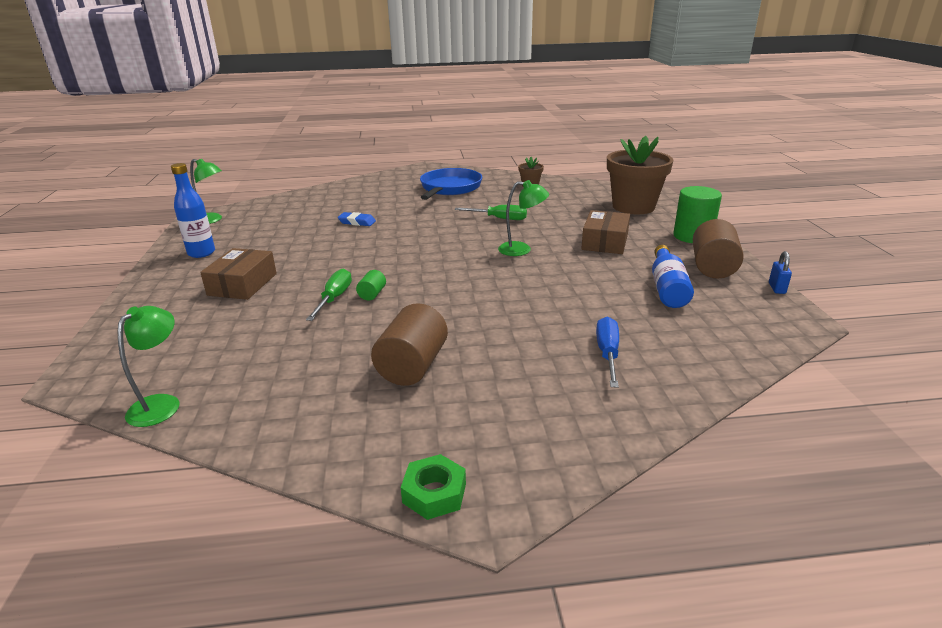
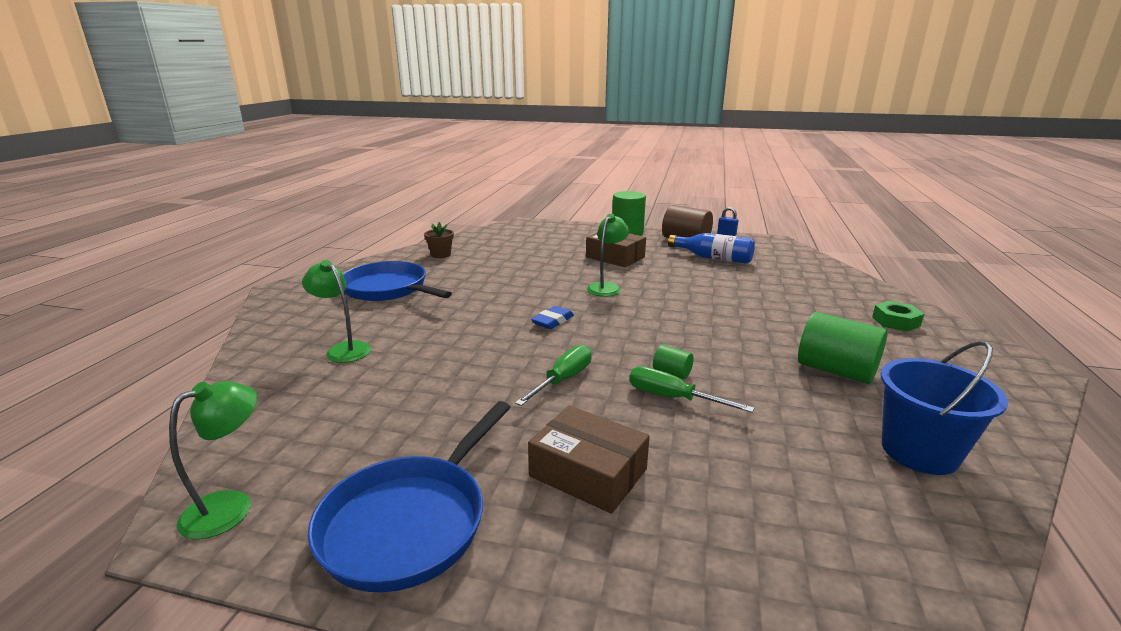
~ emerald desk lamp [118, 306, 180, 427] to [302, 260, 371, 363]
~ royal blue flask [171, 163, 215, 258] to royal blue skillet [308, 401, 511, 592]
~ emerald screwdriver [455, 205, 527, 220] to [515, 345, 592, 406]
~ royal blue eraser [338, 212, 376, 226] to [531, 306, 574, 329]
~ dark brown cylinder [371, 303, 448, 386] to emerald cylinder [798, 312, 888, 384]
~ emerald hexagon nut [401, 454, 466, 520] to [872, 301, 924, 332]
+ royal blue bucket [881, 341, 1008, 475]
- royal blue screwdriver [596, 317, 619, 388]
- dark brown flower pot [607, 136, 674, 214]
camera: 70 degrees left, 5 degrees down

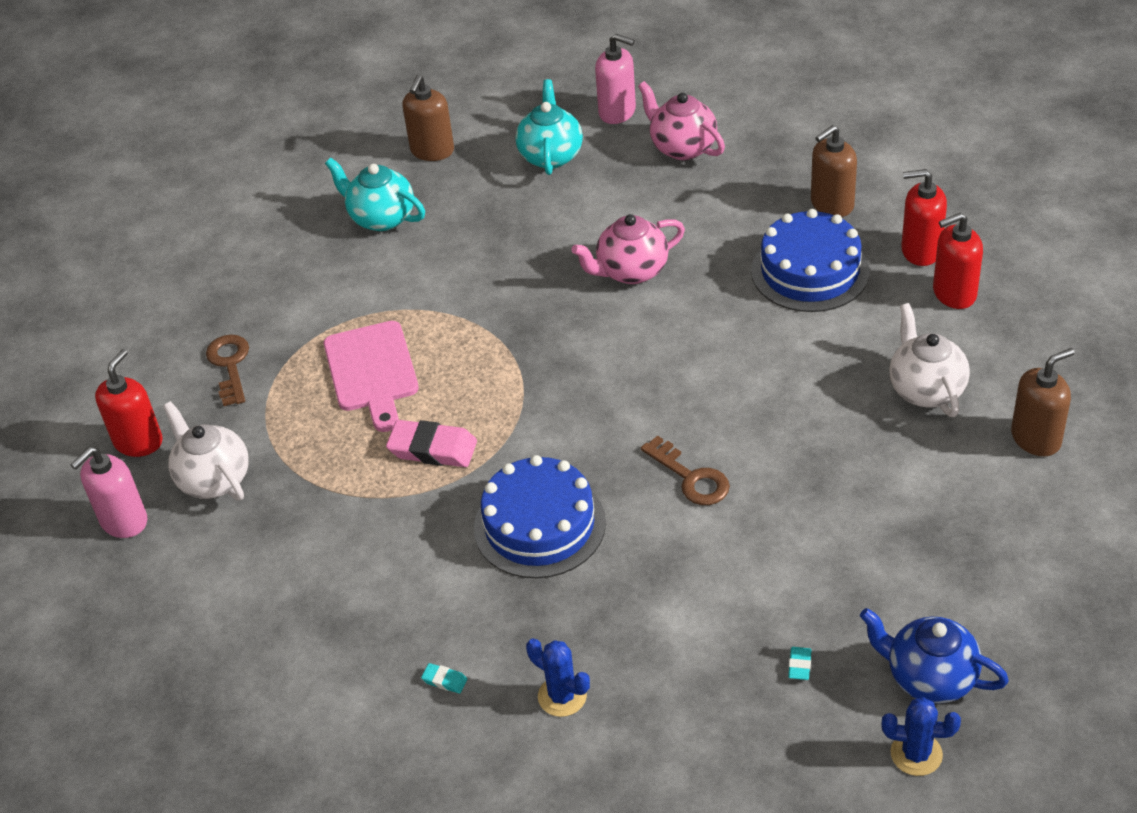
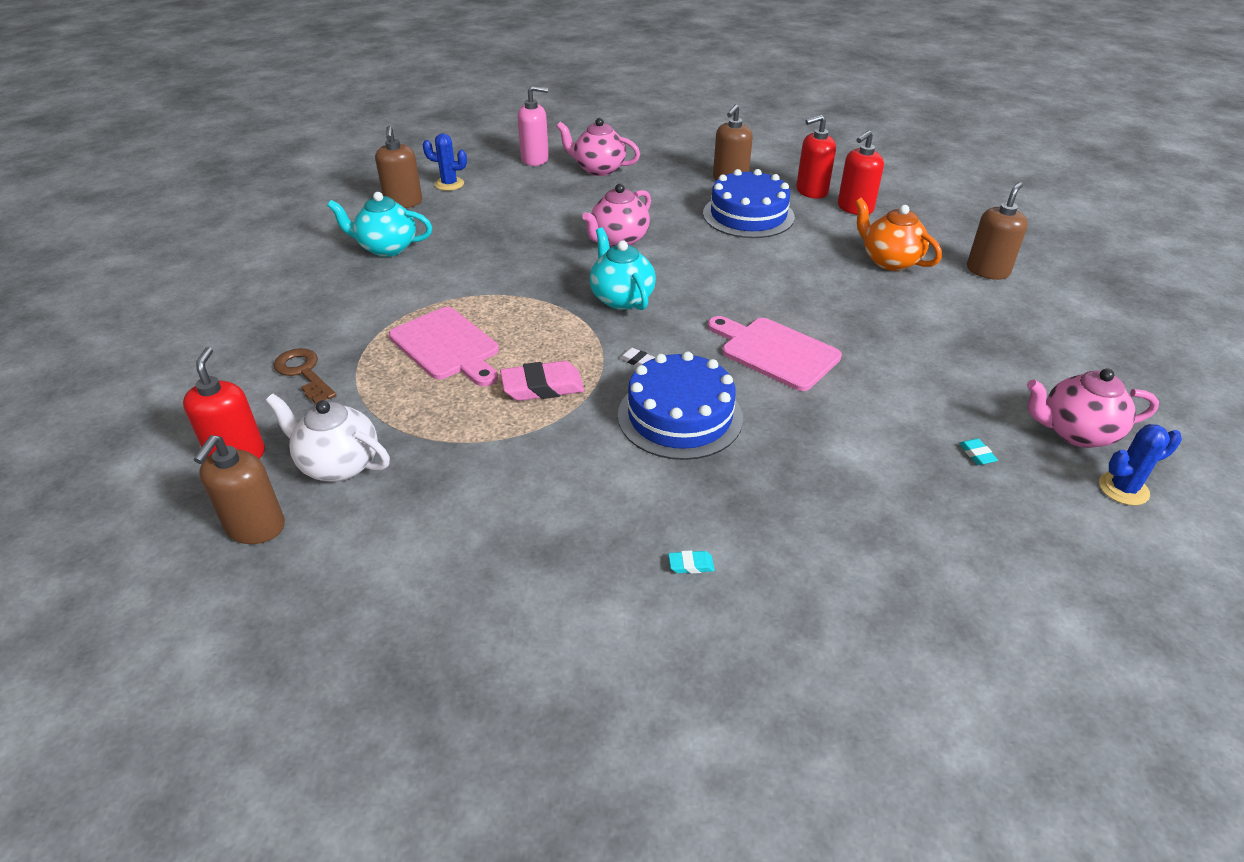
~ rose-pink soap pump [70, 447, 147, 538] to dark brown soap pump [193, 435, 285, 544]
~ royal blue saguaro cactus [526, 638, 590, 717] to [423, 133, 467, 191]
~ aqua tea pot [515, 79, 583, 175] to [590, 227, 656, 310]
+ pure white eraser [619, 348, 655, 366]
~ dark brown latchkey [641, 435, 730, 505] to rose-pink cutting board [708, 316, 842, 391]
~ pure white tea pot [889, 303, 970, 417] to orange-coloured tea pot [855, 198, 942, 271]
~ royal blue tea pot [860, 608, 1009, 704] to rose-pink tea pot [1027, 368, 1159, 448]
camera: 30 degrees left, 5 degrees down

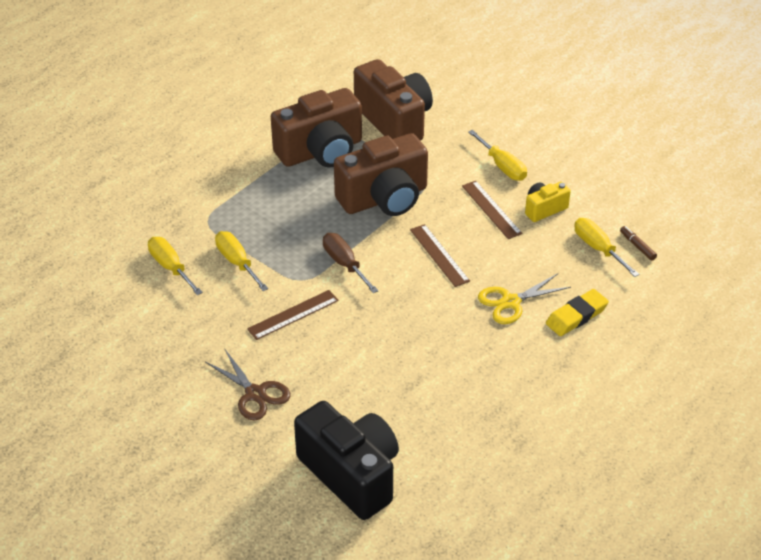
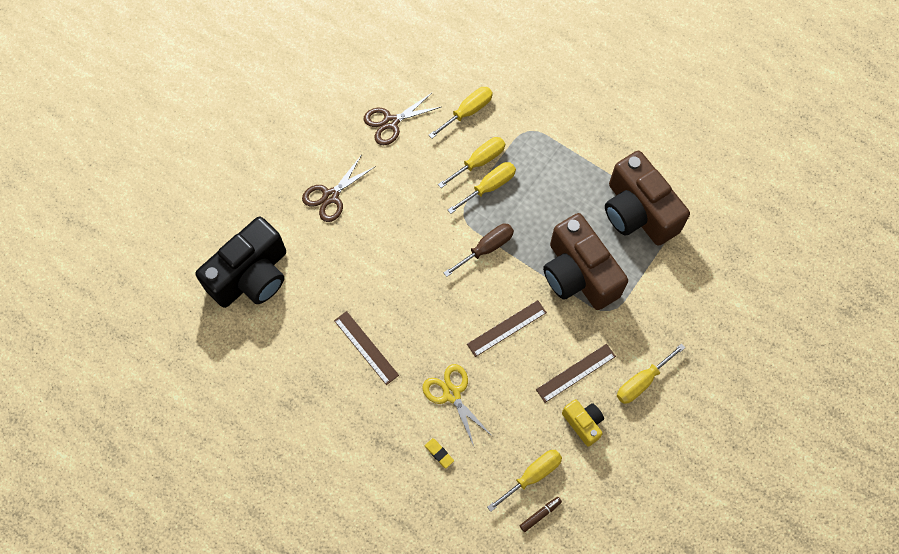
~ dark brown ruler [247, 290, 339, 340] to [334, 311, 399, 385]
+ dark brown shears [364, 92, 441, 145]
~ yellow eraser [546, 289, 609, 336] = [425, 438, 454, 468] x0.54
+ yellow screwdriver [448, 162, 516, 214]
- dark brown compact camera [354, 59, 433, 141]
camera: 85 degrees right, 25 degrees up

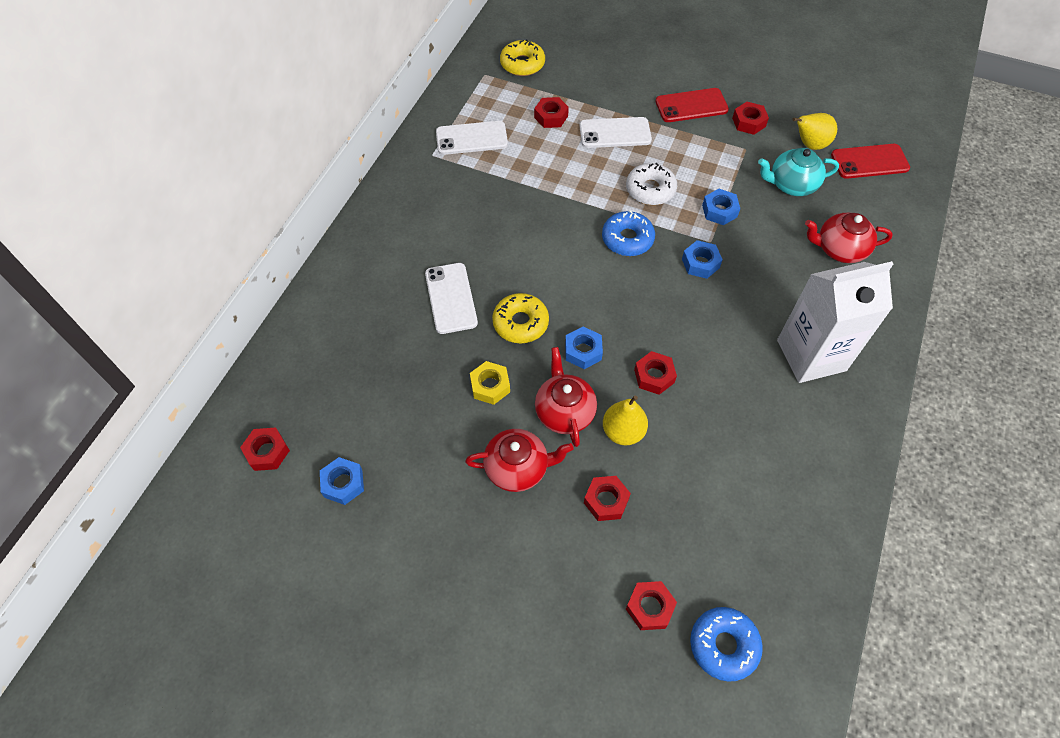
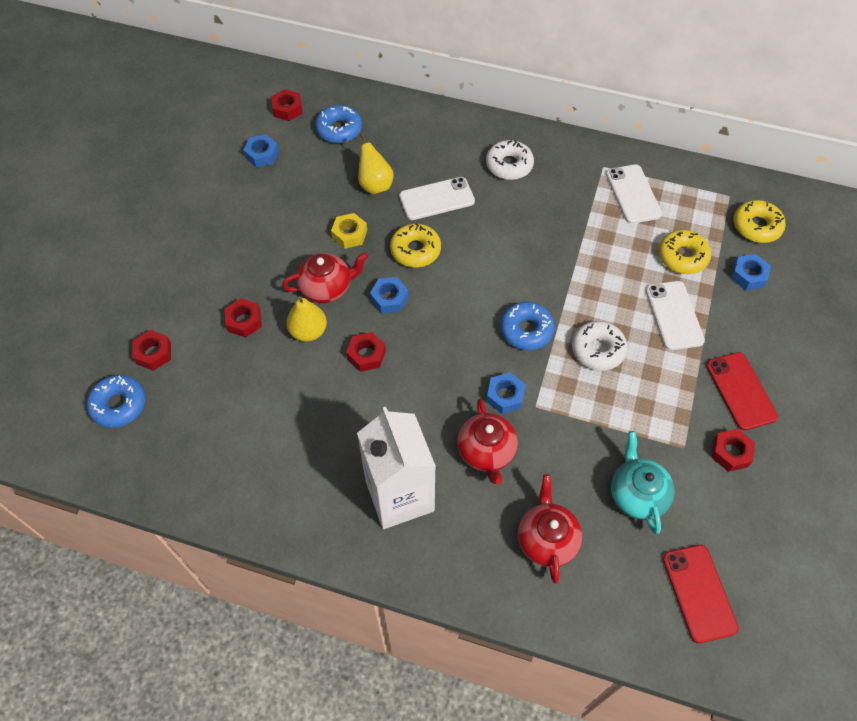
+ royal blue doughnut [315, 105, 362, 143]
~ yellow pear [792, 113, 837, 150] to [358, 133, 394, 194]
~ red tea pot [465, 429, 574, 492] to [457, 398, 518, 484]
+ pure white doughnut [486, 140, 534, 180]
~ red hexagon nut [534, 97, 569, 128] to yellow doughnut [659, 230, 711, 274]
~ royal blue hexagon nut [702, 189, 740, 225] to [731, 254, 771, 290]
camera: 85 degrees right, 0 degrees up

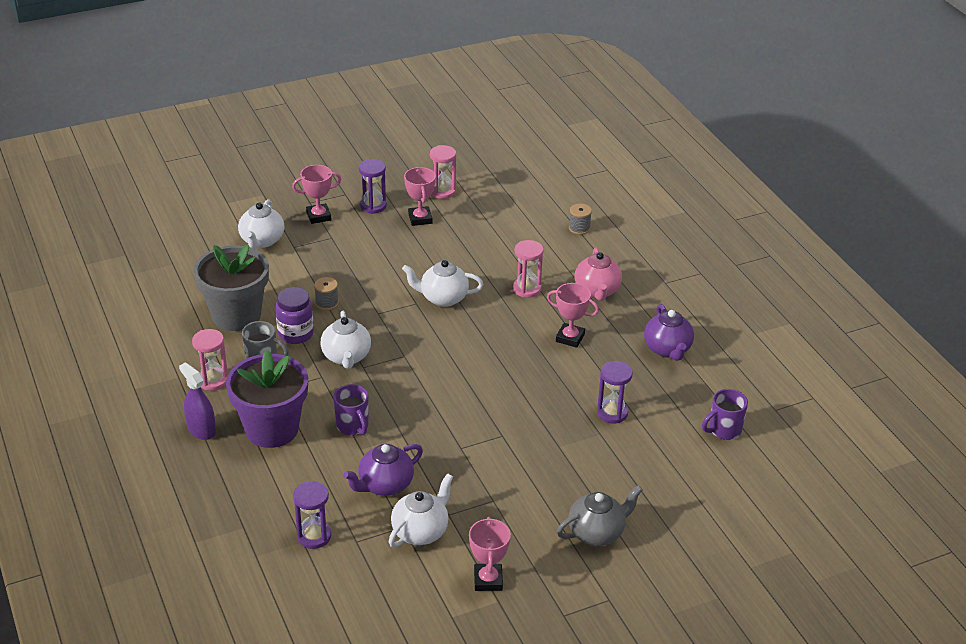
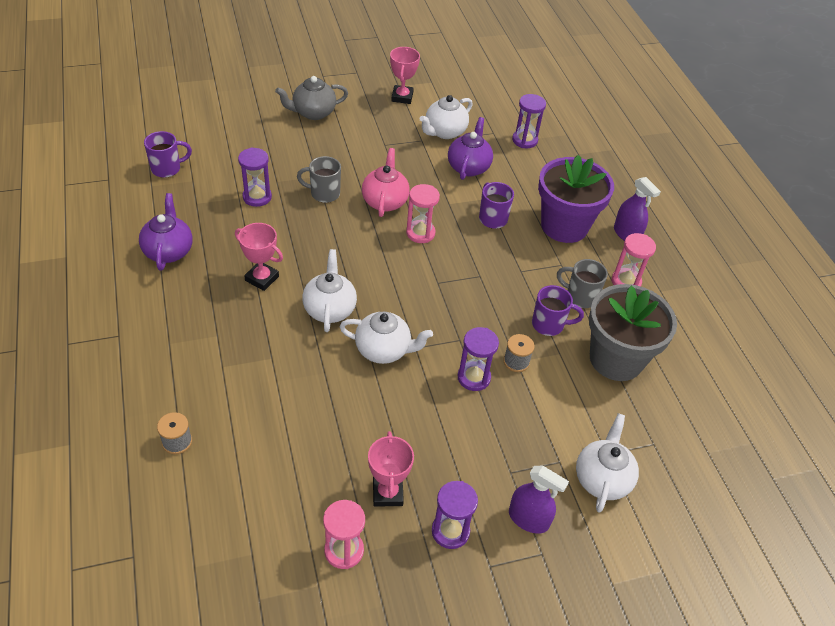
+ grey mug [297, 156, 341, 203]
~ pure white tea pot [320, 311, 371, 369] to [302, 249, 357, 332]
~ rose-pink tea pot [574, 247, 622, 301] to [362, 148, 410, 217]
~ rose-pink sand timer [513, 240, 544, 298] to [406, 184, 440, 243]
~ purple tea pot [343, 444, 423, 496] = [448, 117, 493, 180] 45 degrees counterclockwise
+ purple sand timer [458, 327, 499, 391]
~ rose-pink trophy [292, 165, 341, 224] to purple spray bottle [509, 466, 569, 534]
~ purple preserve jar [276, 287, 314, 344] to purple mug [532, 285, 584, 336]
camera: 175 degrees left, 10 degrees up

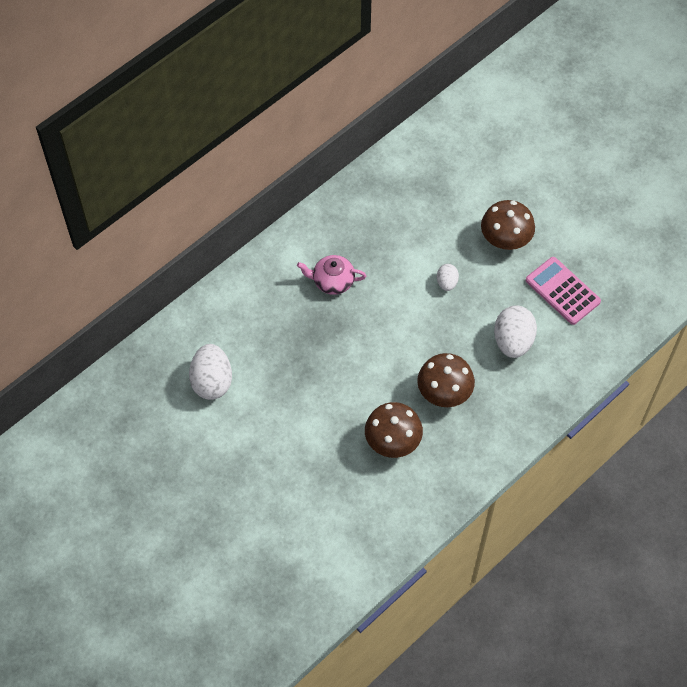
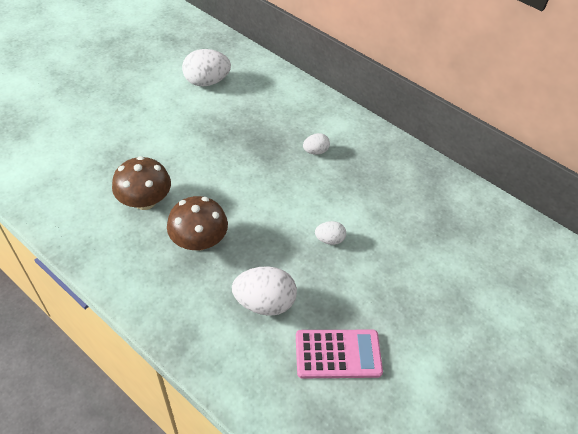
~ rose-pink calculator [526, 257, 601, 325] = [296, 330, 383, 378] 45 degrees clockwise
~ rose-pink tea pot [297, 255, 366, 295] to pure white egg [303, 133, 330, 155]
- dark brown toadstool [481, 200, 535, 250]
camera: 80 degrees right, 10 degrees down

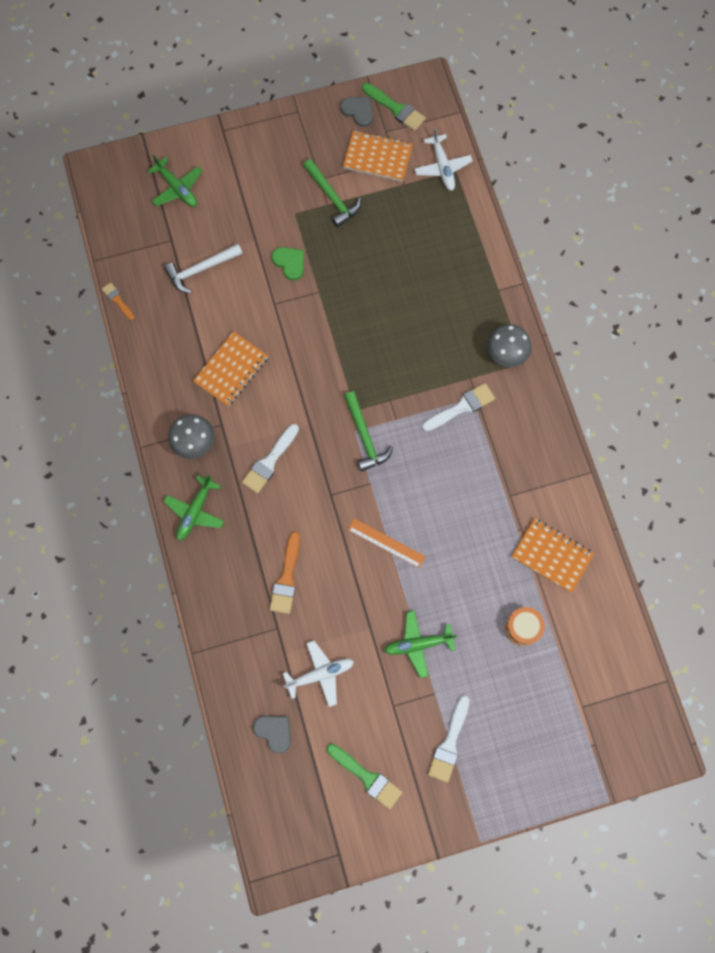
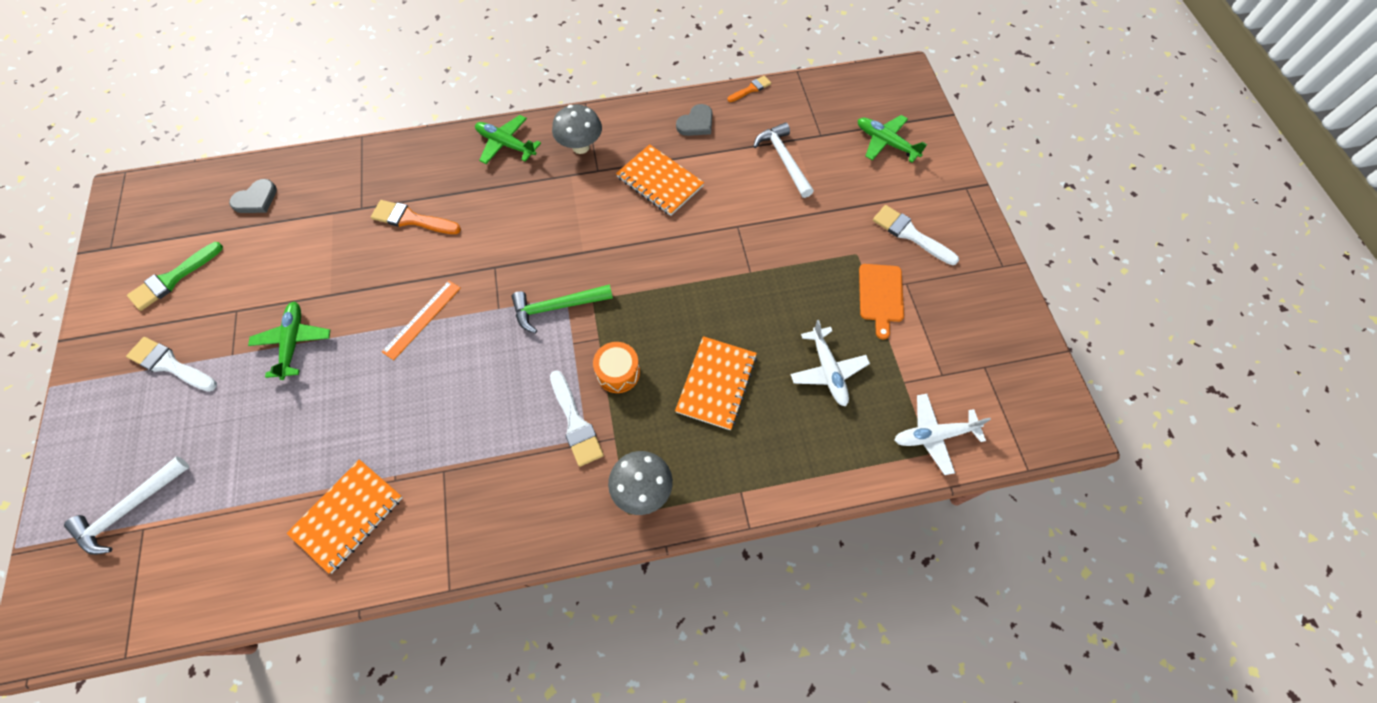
+ pure white carpenter's hammer [64, 457, 189, 555]
~ orange-coloured snare drum [505, 607, 545, 646] to [593, 342, 640, 393]
~ orange-coloured notebook [343, 130, 413, 182] to [675, 336, 757, 430]
~ grey heart shape [340, 97, 373, 127] to [676, 104, 713, 136]
~ pure white toy plane [283, 641, 354, 707] to [790, 320, 870, 407]
~ emerald toy plane [148, 155, 202, 207] = [858, 115, 927, 163] 75 degrees clockwise
~ emerald carpenter's hammer [303, 159, 361, 227] to orange-coloured cutting board [859, 264, 904, 339]
~ pure white paint brush [242, 424, 299, 494] to [873, 205, 959, 265]
- emerald heart shape [272, 247, 304, 281]
- emerald paint brush [362, 83, 426, 131]
camera: 95 degrees right, 10 degrees down

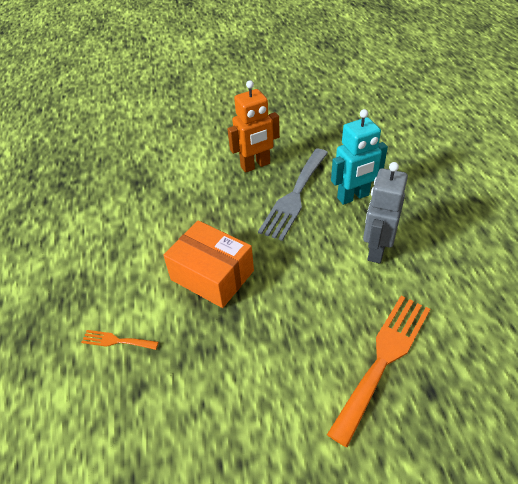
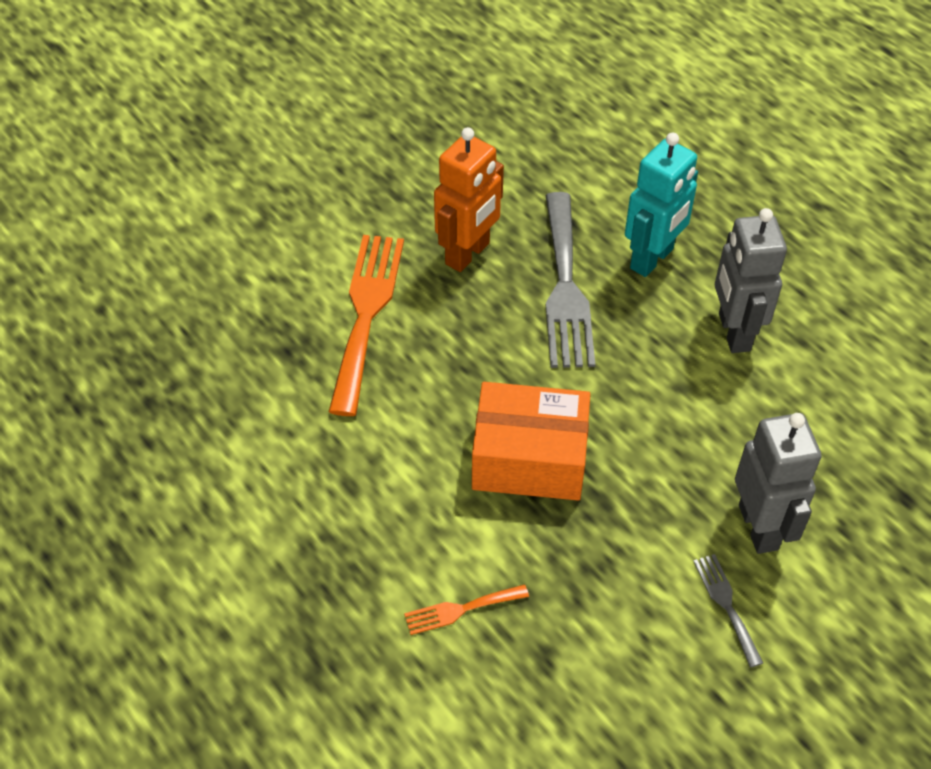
~ orange-coloured table fork [327, 295, 430, 447] to [329, 235, 404, 416]
+ grey table fork [694, 554, 763, 667]
+ grey toy robot [735, 413, 821, 554]
camera: 30 degrees left, 5 degrees up

